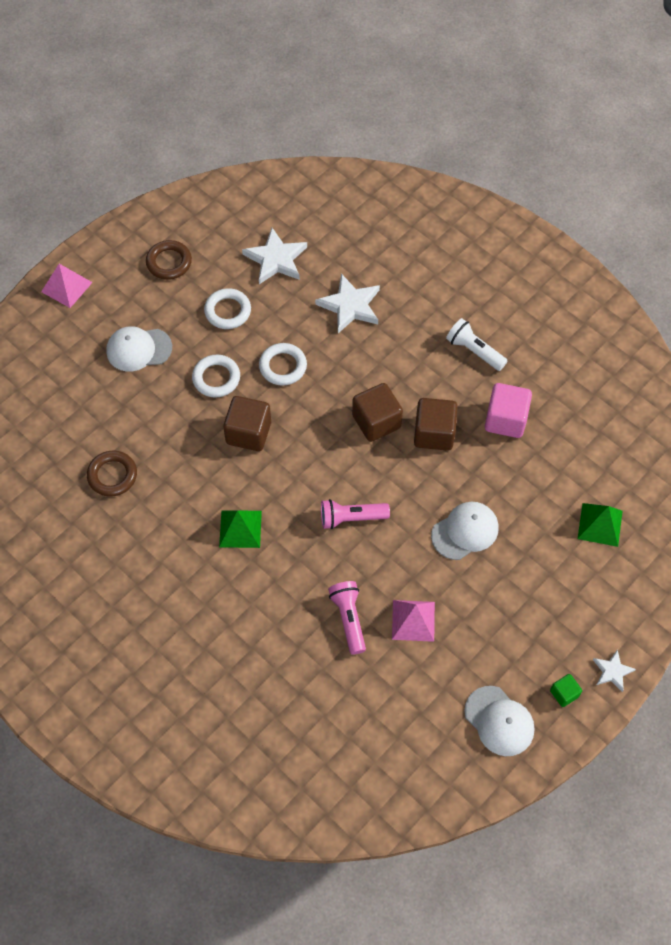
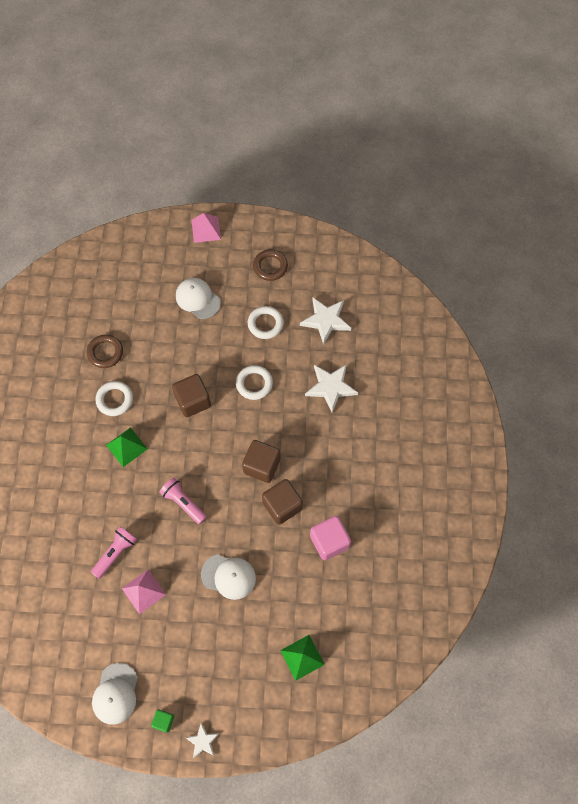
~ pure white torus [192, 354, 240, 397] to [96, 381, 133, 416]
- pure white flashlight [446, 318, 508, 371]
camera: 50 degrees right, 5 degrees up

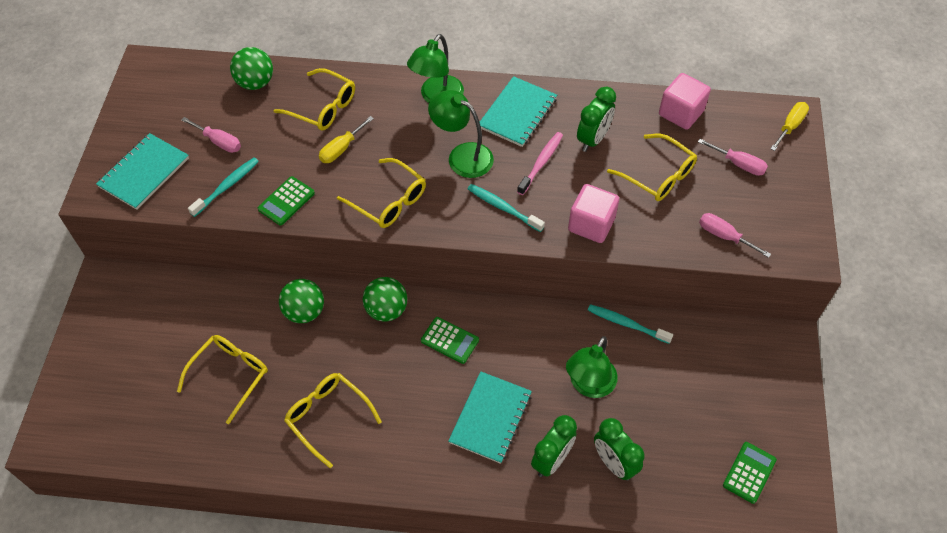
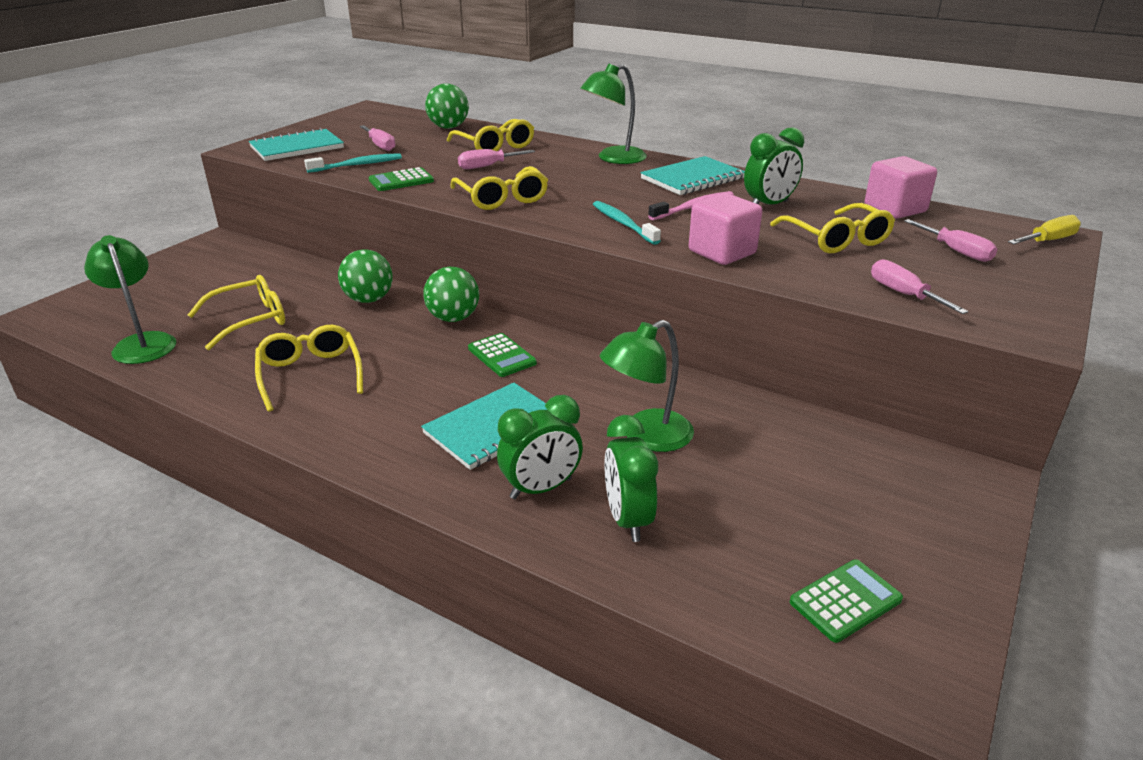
~ emerald desk lamp [428, 90, 494, 178] to [84, 235, 176, 364]
~ yellow screwdriver [319, 116, 374, 163] to rose-pink screwdriver [458, 149, 535, 169]
- aqua dental brush [588, 304, 673, 344]
camera: 25 degrees right, 25 degrees down

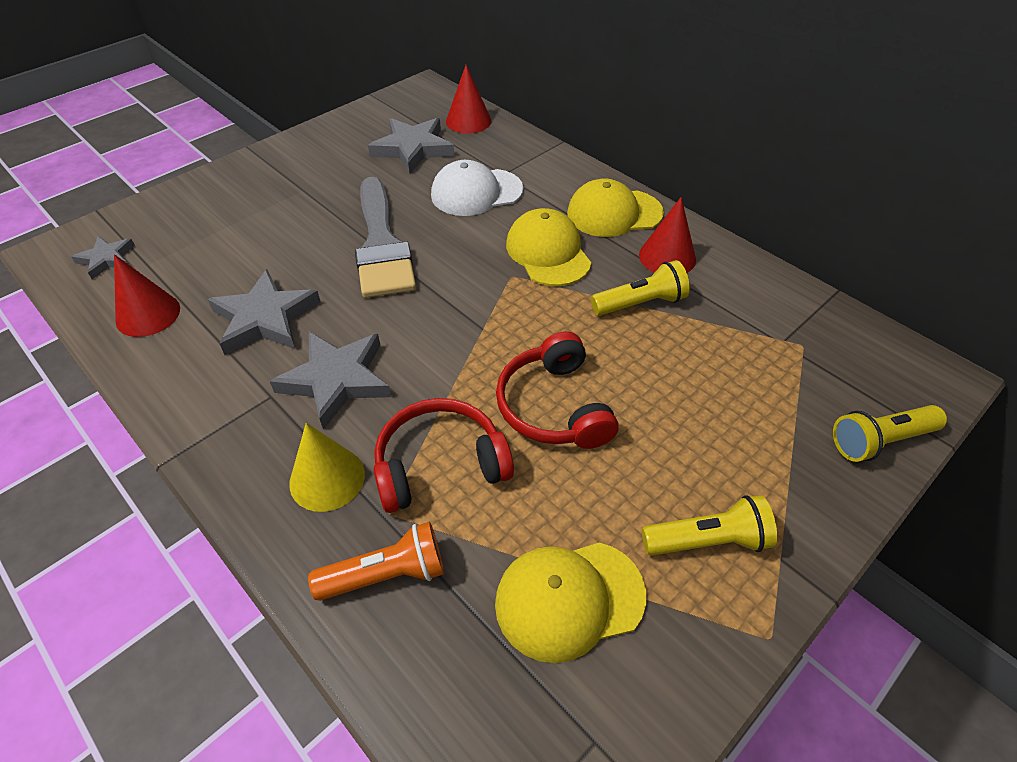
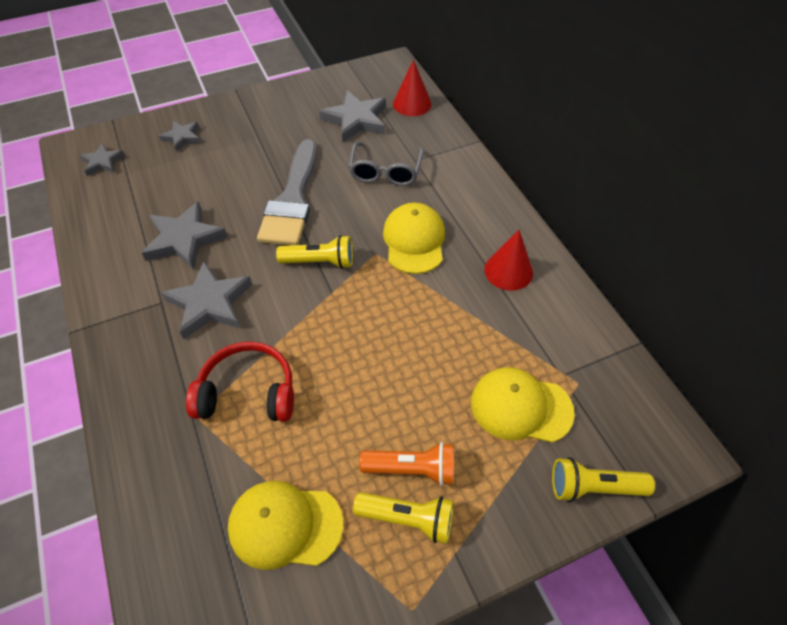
+ grey star [159, 121, 201, 152]
~ yellow flashlight [591, 260, 690, 316] to [276, 235, 353, 269]
~ pure white cap [431, 160, 523, 216] to grey spectacles [349, 142, 423, 186]
~ orange-coloured flashlight [308, 522, 444, 601] to [359, 442, 454, 486]
~ yellow cap [567, 179, 664, 237] to [471, 367, 575, 443]
- red cone shape [114, 254, 180, 337]
- yellow cone shape [289, 423, 365, 512]
- red over-ear headphones [496, 331, 619, 449]
camera: 20 degrees right, 5 degrees up

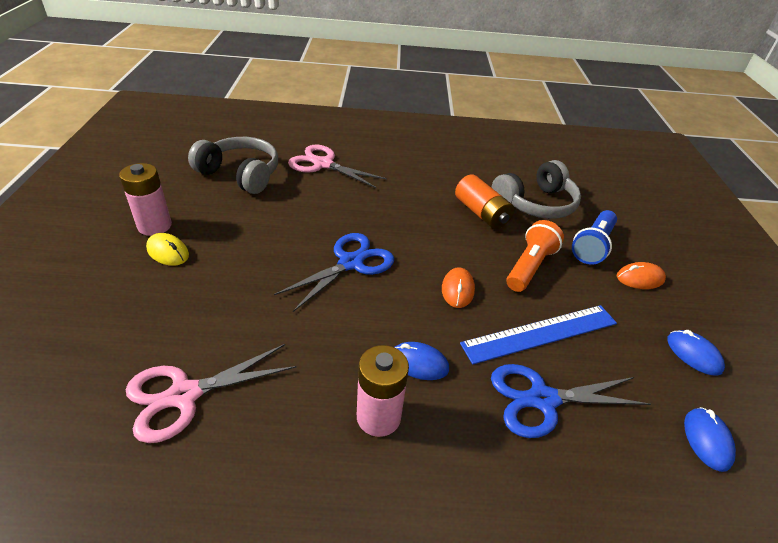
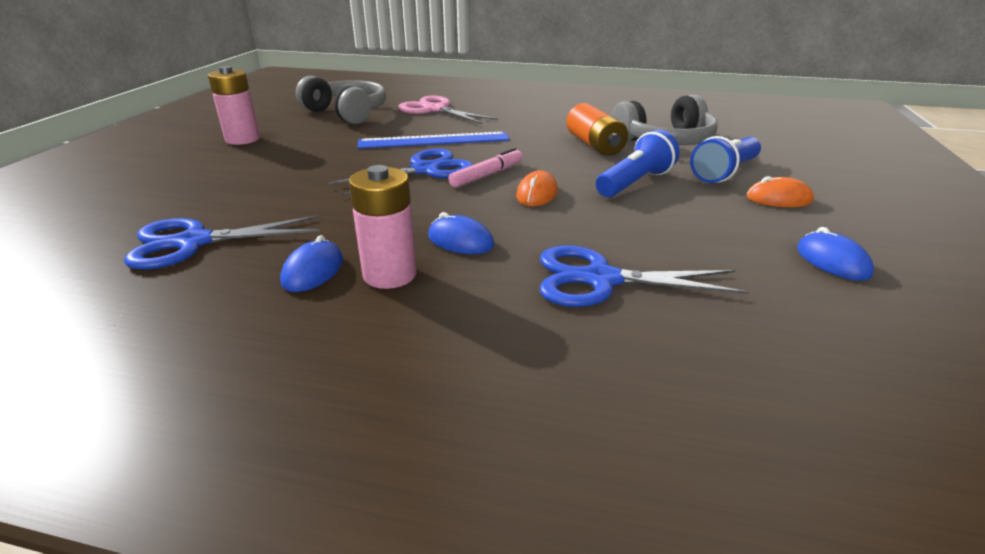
~ rose-pink shears [126, 344, 296, 443] to royal blue shears [124, 215, 320, 269]
~ royal blue mouse [684, 407, 736, 472] to [280, 235, 343, 292]
~ royal blue ruler [460, 305, 617, 364] to [357, 132, 510, 149]
+ rose-pink marker [448, 148, 523, 188]
~ orange-coloured flashlight [506, 220, 564, 292] to royal blue flashlight [596, 130, 679, 197]
- yellow mouse [146, 233, 189, 266]
camera: 15 degrees right, 10 degrees down

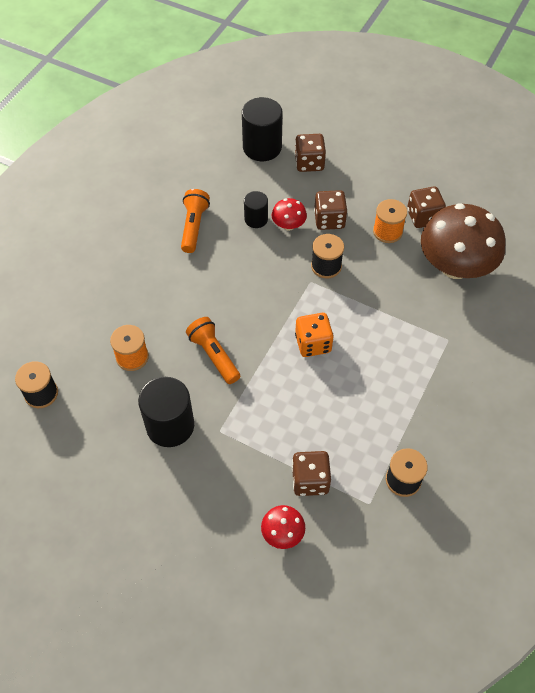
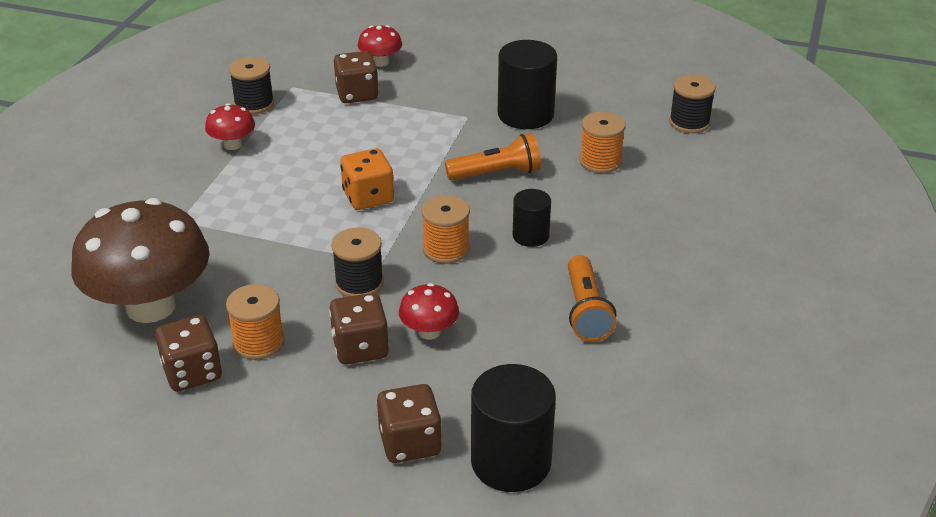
+ red toadstool [205, 103, 255, 150]
+ orange-coloured bobbin [422, 195, 470, 264]
~ orange-coloured flashlight [186, 317, 240, 384] = [445, 133, 541, 180] 60 degrees counterclockwise
~ black cylinder [244, 191, 268, 228] to [513, 189, 551, 247]
camera: 170 degrees right, 20 degrees down

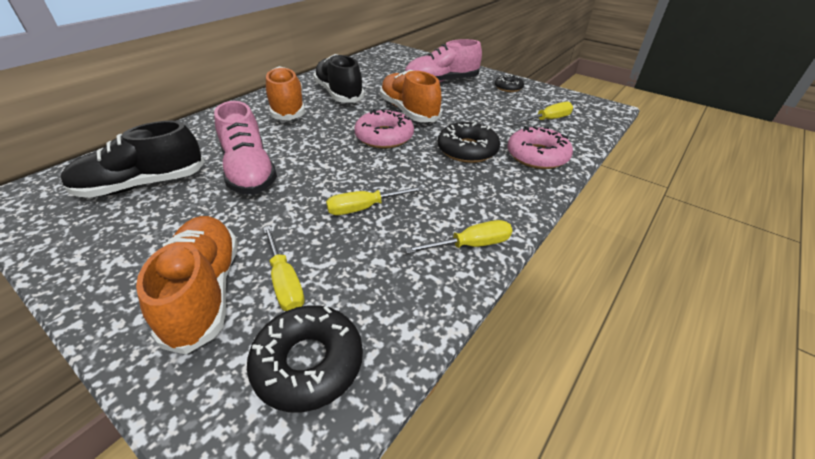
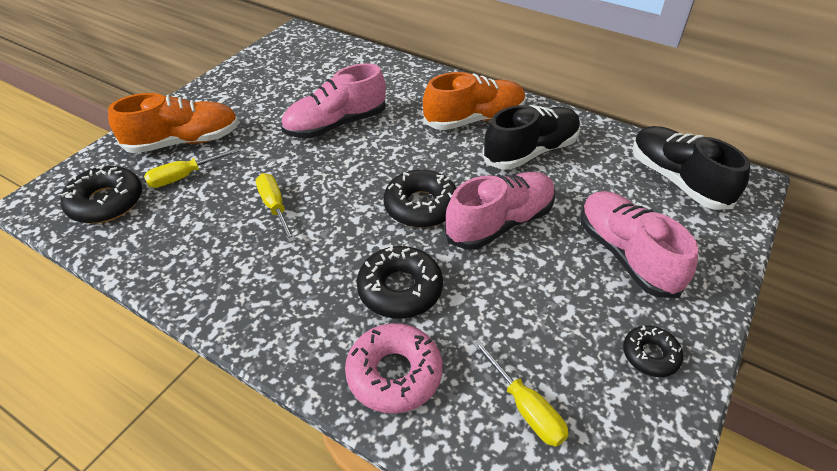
~ rose-pink doughnut [354, 109, 414, 148] to black doughnut [383, 170, 456, 228]
~ orange-coloured shoe [380, 70, 442, 122] to rose-pink shoe [444, 172, 555, 250]
~ black shoe [61, 121, 205, 198] to [633, 126, 750, 210]
- yellow screwdriver [405, 220, 512, 254]
camera: 85 degrees right, 5 degrees up

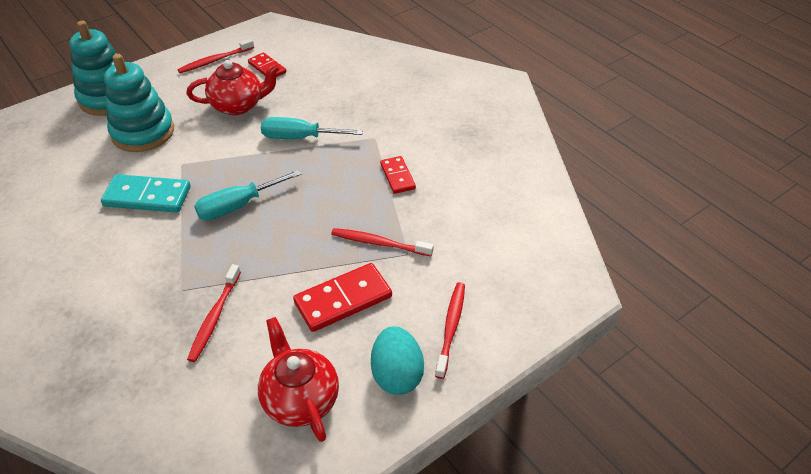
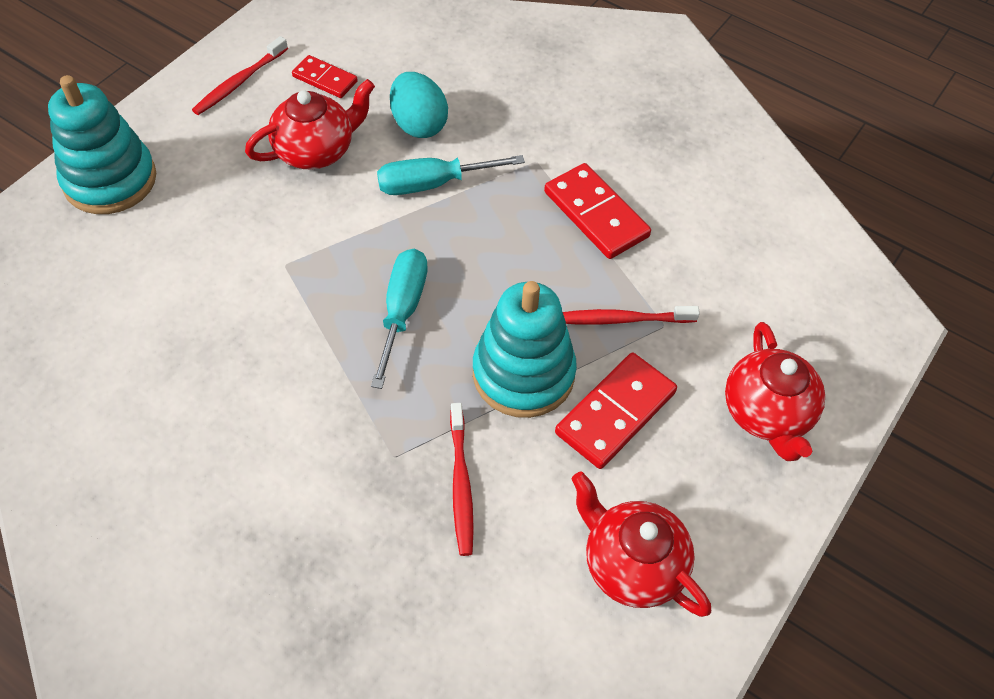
~ aqua screwdriver [194, 170, 301, 220] = [371, 249, 428, 389] 150 degrees clockwise
~ aqua egg [371, 326, 424, 395] to [390, 72, 448, 138]
~ aqua stacking toy [104, 54, 174, 152] to [473, 281, 577, 418]
~ red domino tile [380, 156, 416, 194] = [544, 163, 651, 259] x1.64
~ red dental brush [435, 282, 465, 379] to red tea pot [725, 322, 825, 461]
- aqua domino tile [101, 174, 191, 213]
camera: 20 degrees left, 10 degrees up

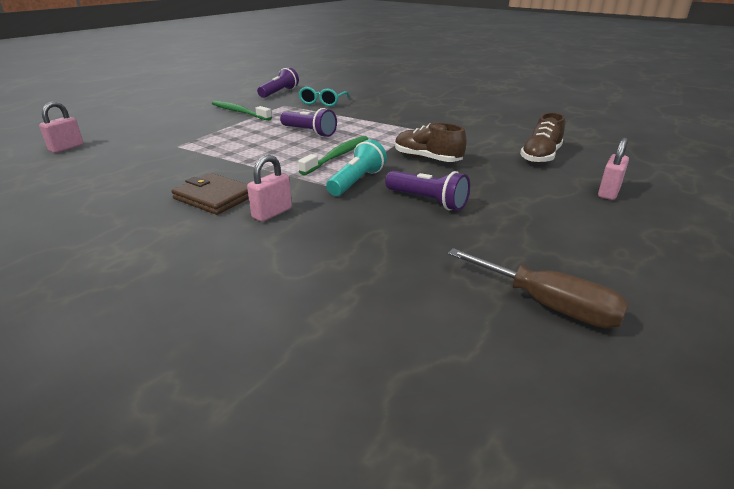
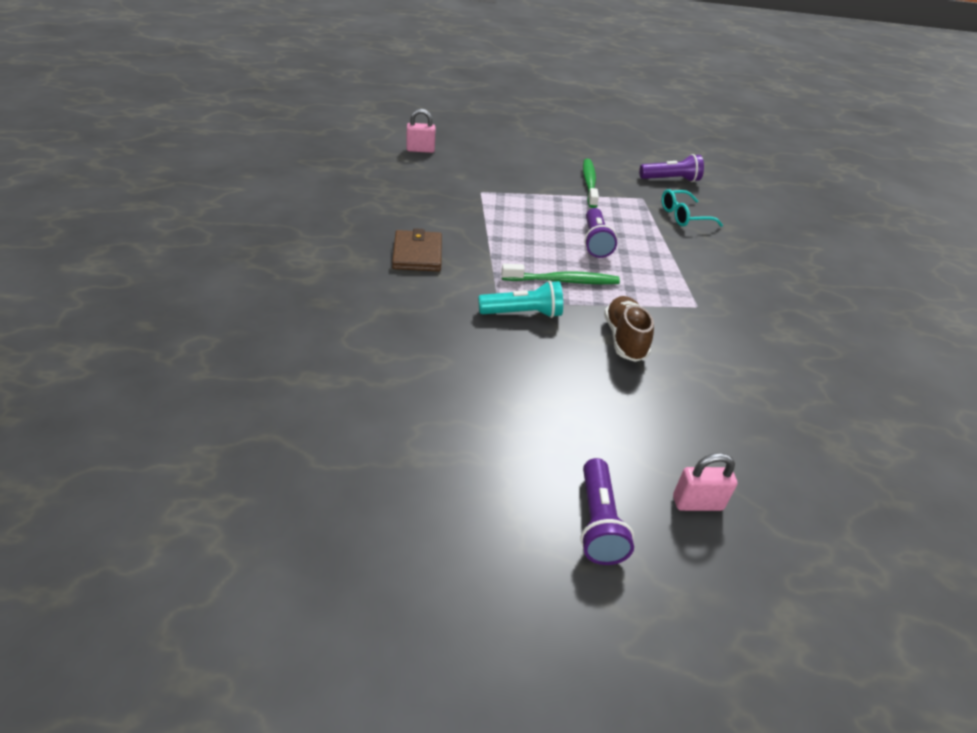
~ purple flashlight [385, 171, 470, 211] to [580, 458, 634, 565]
- rose-pink lock [247, 155, 292, 222]
- dark brown screwdriver [448, 248, 629, 328]
- dark brown shoe [520, 112, 565, 164]
camera: 50 degrees right, 10 degrees up

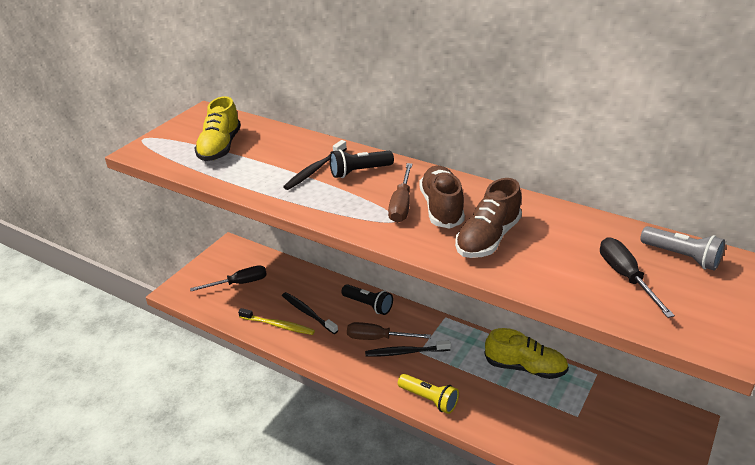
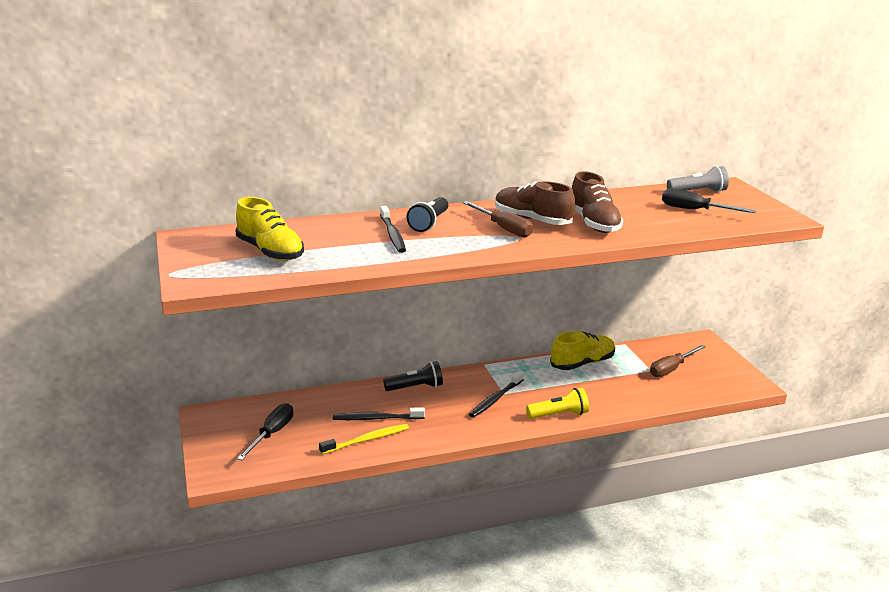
~ dark brown screwdriver [347, 322, 431, 340] to [650, 345, 706, 377]
camera: 50 degrees left, 10 degrees down

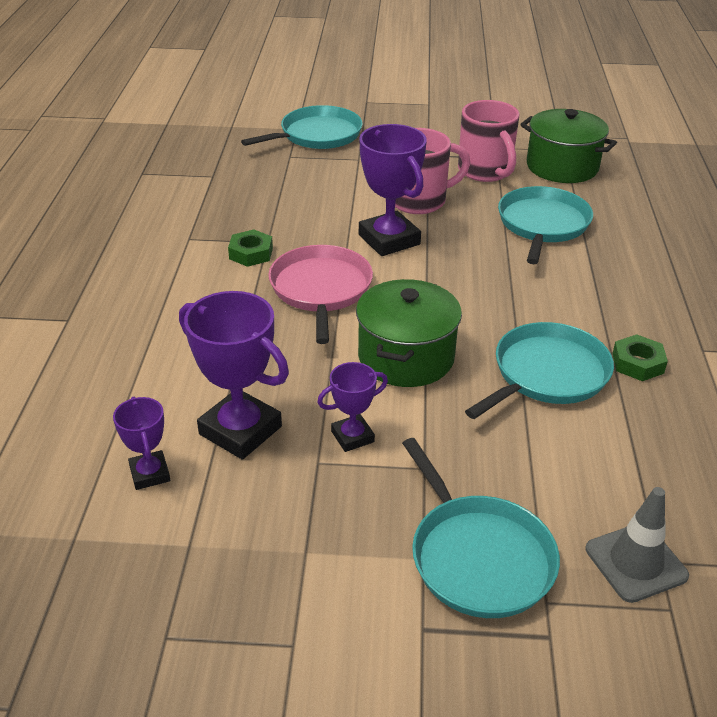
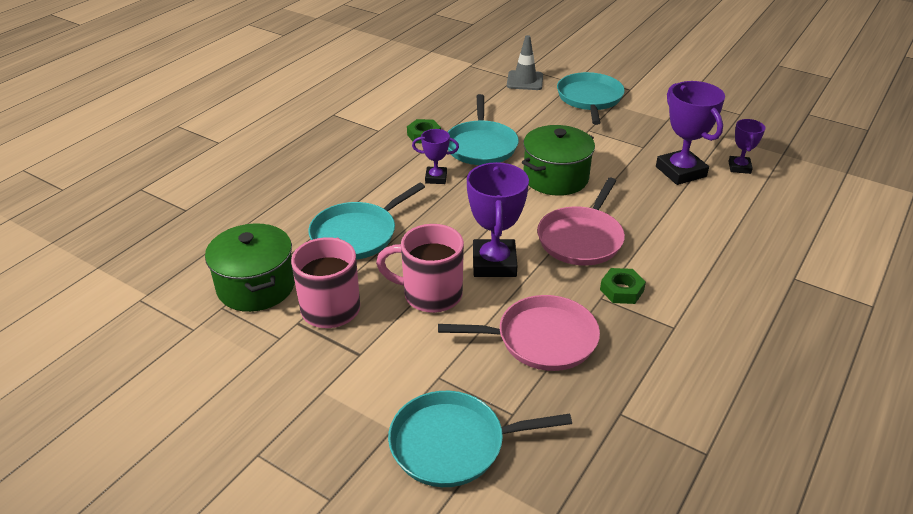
~ purple trophy [317, 362, 388, 452] to [412, 129, 459, 184]
+ rose-pink skillet [438, 295, 600, 371]
~ aqua skillet [465, 322, 614, 419] = [448, 94, 519, 165] 75 degrees counterclockwise
camera: 150 degrees left, 0 degrees up

